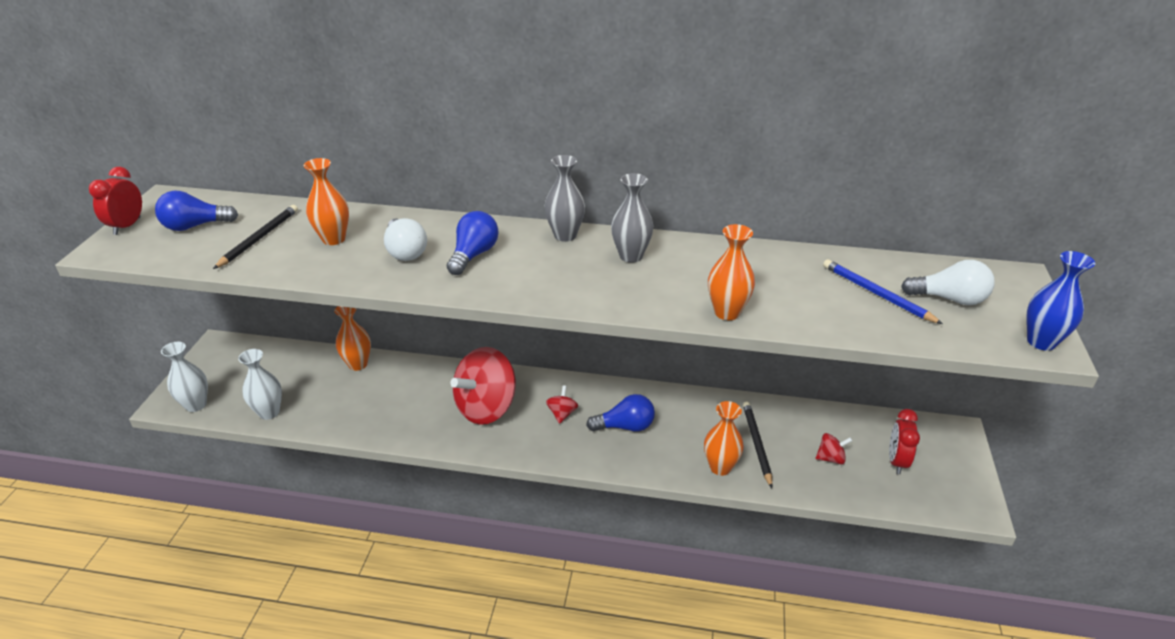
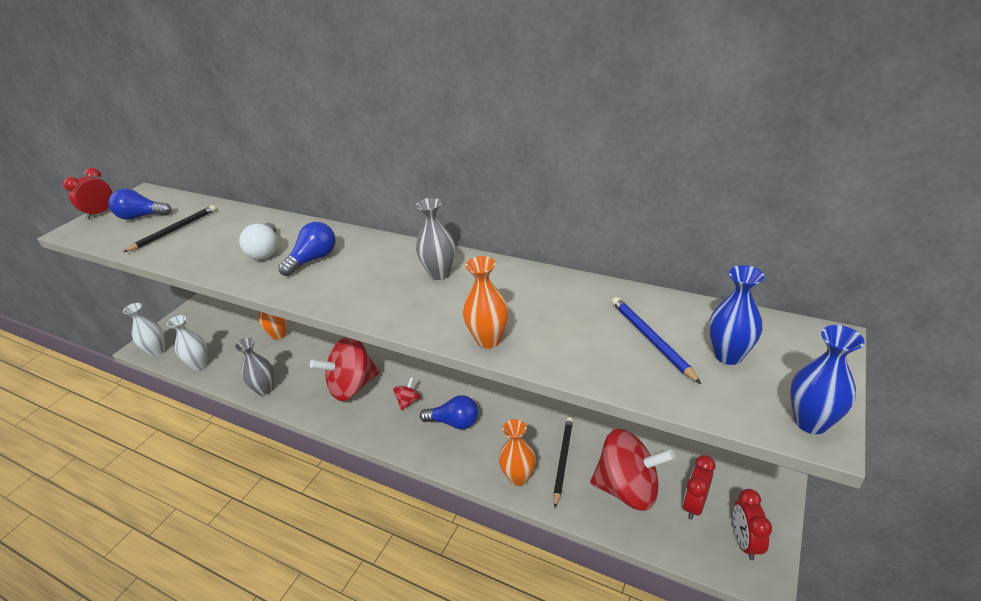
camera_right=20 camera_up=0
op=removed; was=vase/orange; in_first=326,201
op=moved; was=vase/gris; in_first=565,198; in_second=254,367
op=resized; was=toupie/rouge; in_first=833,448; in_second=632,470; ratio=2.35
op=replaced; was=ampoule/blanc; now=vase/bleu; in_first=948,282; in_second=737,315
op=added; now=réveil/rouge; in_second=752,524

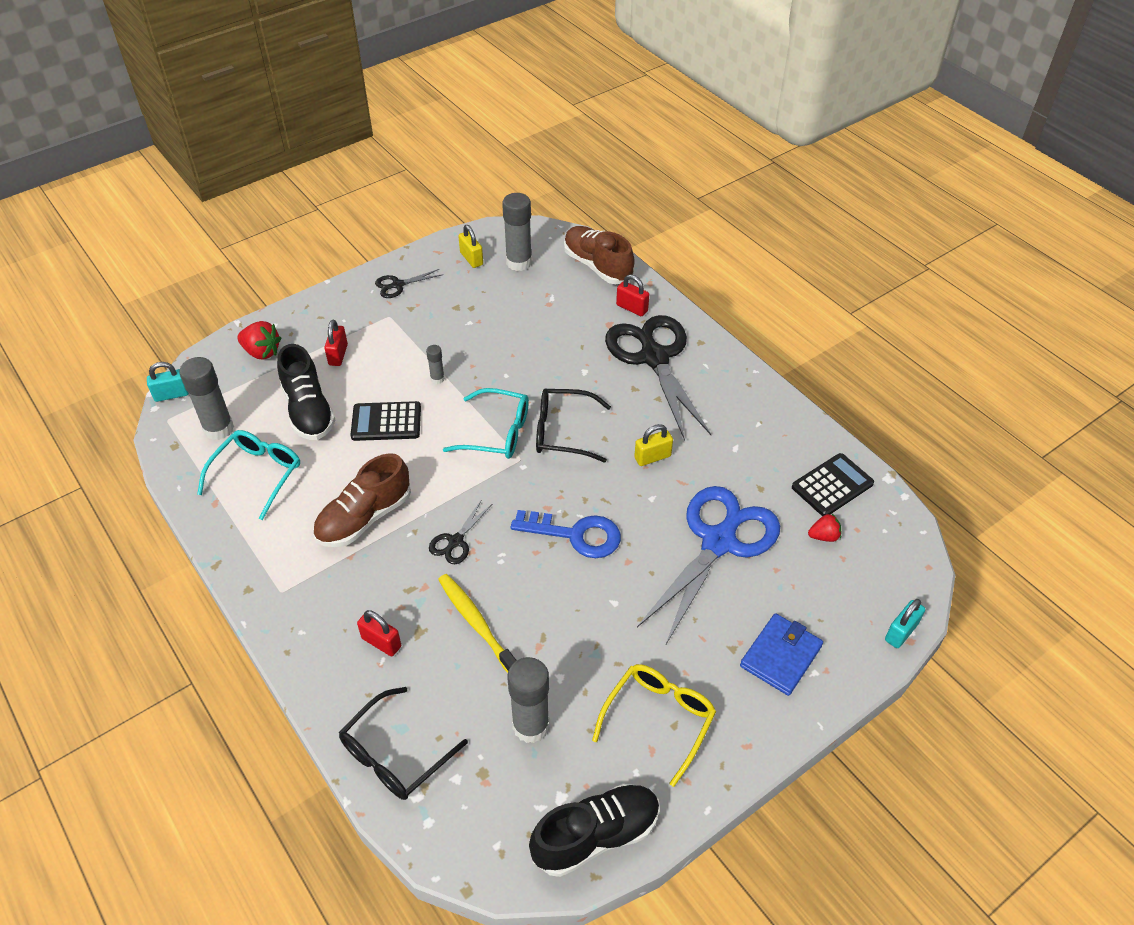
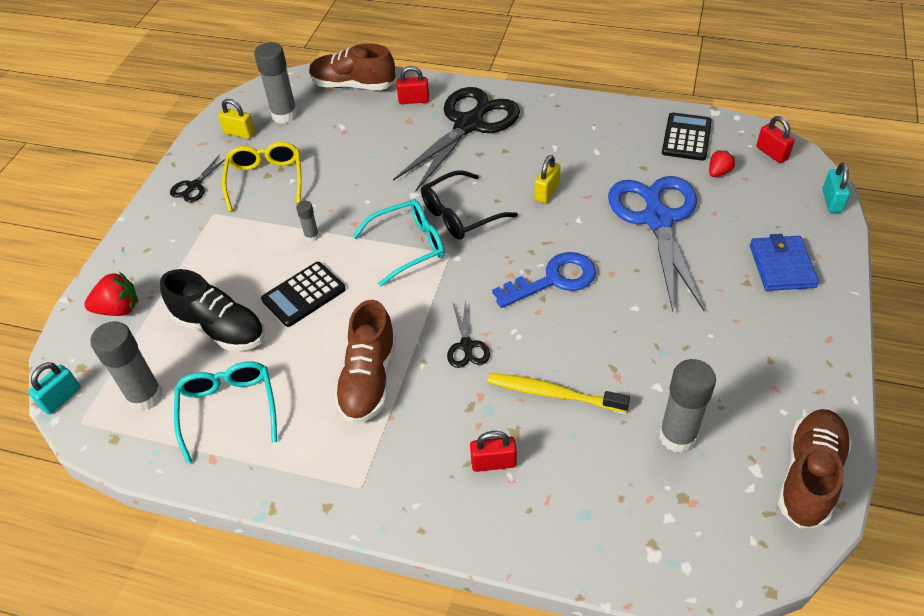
camera_right=-35 camera_up=0
op=moved; was=cadenas/rouge; in_first=336,343; in_second=775,139
op=removed; was=lunettes/noir; in_first=403,743
op=recoloured; was=chaussure/noir; now=chaussure/marron; in_first=594,830; in_second=815,468
op=moved; was=lunettes/jaune; in_first=654,725; in_second=262,177
op=turned; was=ciseaux/noir; in_first=658,378; in_second=456,139; clockwise=90

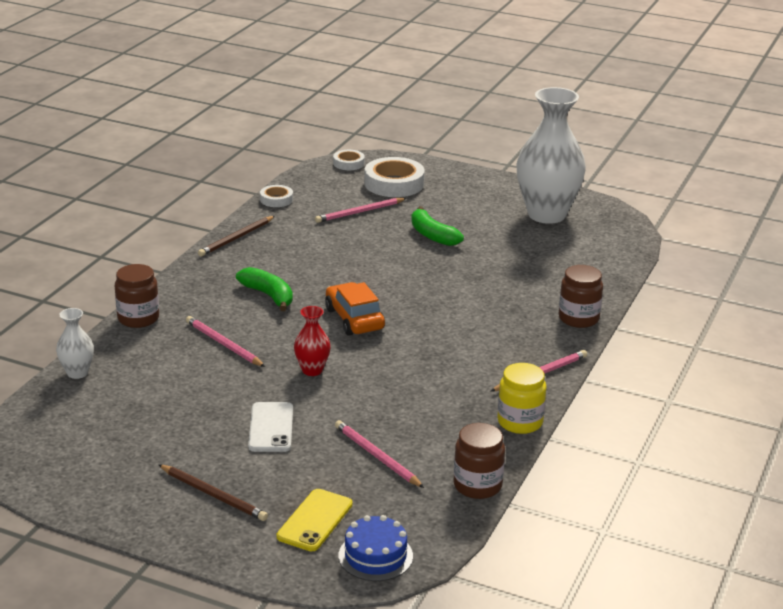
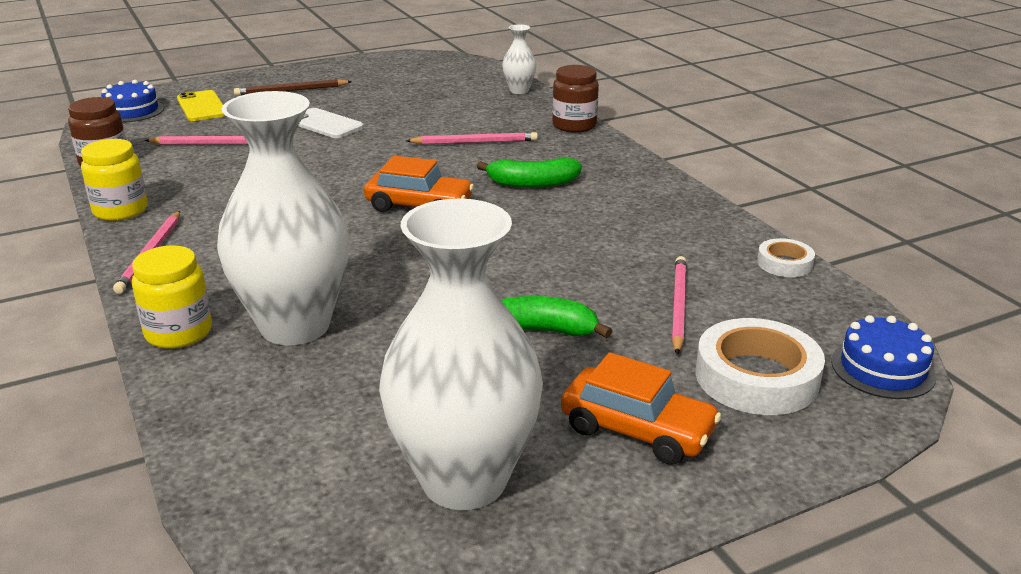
camera_right=130 camera_up=0
op=removed; was=crayon/marron; in_first=236,236
op=removed; was=vase/rouge; in_first=312,341
op=replaced; was=ruban adhésif/blanc; now=gâteau/bleu; in_first=349,160; in_second=883,357
op=recoloured; was=bocal/marron; now=bocal/jaune; in_first=581,296; in_second=172,297
op=added; now=vase/blanc; in_second=283,218
op=added; now=voiture/orange; in_second=641,408

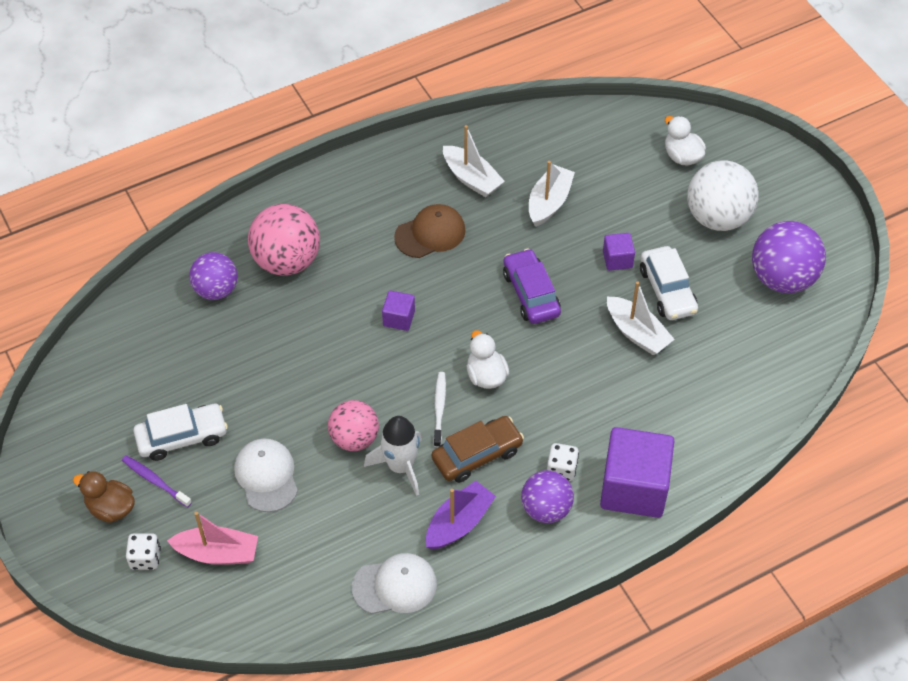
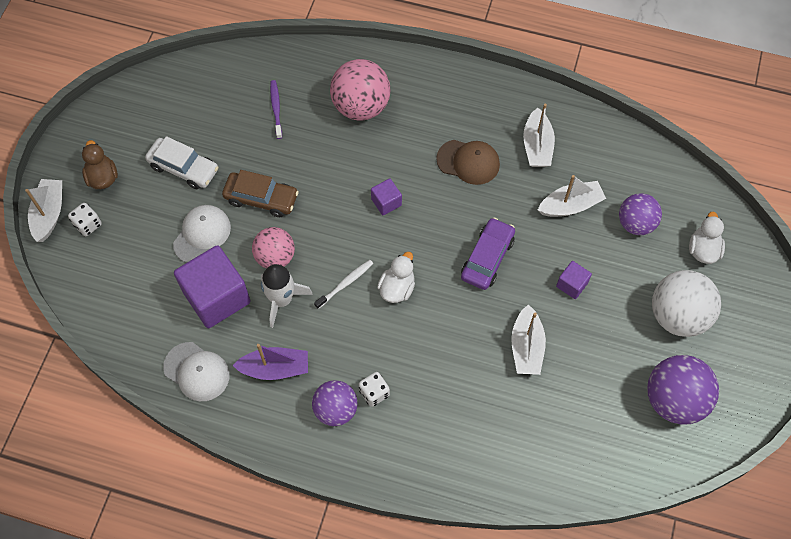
camera_right=45 camera_up=10
op=moved; was=brosse à dents/violet; in_first=157,481; in_second=276,109
op=removed; was=bateau/rose; in_first=212,538
op=moved; was=balle/violet; in_first=213,276; in_second=640,214
op=moved; was=voiture/marron; in_first=478,449; in_second=260,193
op=moved; was=cube/violet; in_first=637,472; in_second=212,286
op=removed; was=voiture/blanc; in_first=669,283
op=added; now=bateau/blanc; in_second=43,210

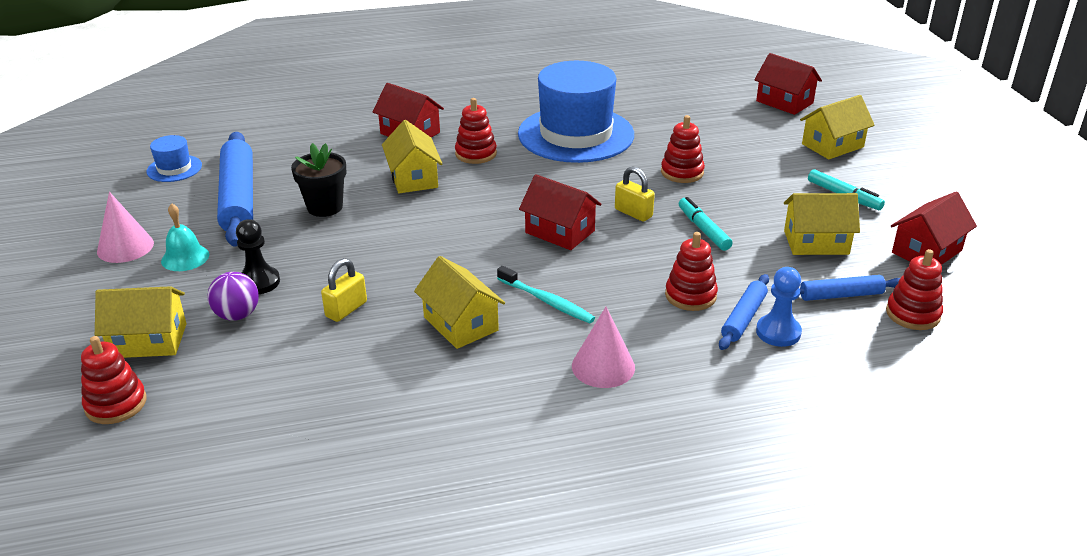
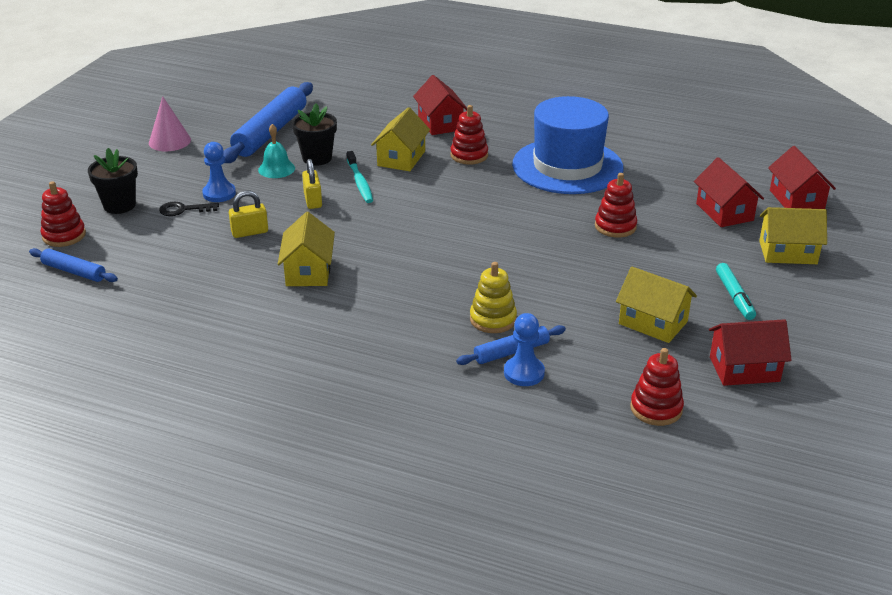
camera_right=35 camera_up=0
op=replaced; was=maison/jaune; now=pot de fleurs/noir; in_first=141,322; in_second=113,181
op=removed; was=chapeau/bleu; in_first=174,158
op=moved; was=cloche/turquoise; in_first=185,237; in_second=276,151
op=replaced; was=balle/violet; now=clé/noir; in_first=233,296; in_second=189,209
op=recoloured; was=pion/noir; now=pion/bleu; in_first=258,256; in_second=219,172
op=moved; was=brosse à dents/turquoise; in_first=546,294; in_second=360,177
op=moved; was=maison/rouge; in_first=560,212; in_second=729,192
op=removed; was=cône/rose; in_first=603,347
op=moved; was=cadenas/jaune; in_first=635,194; in_second=312,184
op=recoloured; was=jouet à empiler/rouge; now=jouet à empiler/jaune; in_first=691,271; in_second=493,297
op=removed; was=feutre/turquoise; in_first=705,224
op=moved; was=rouleau à pâtisserie/bleu; in_first=850,288; in_second=73,265

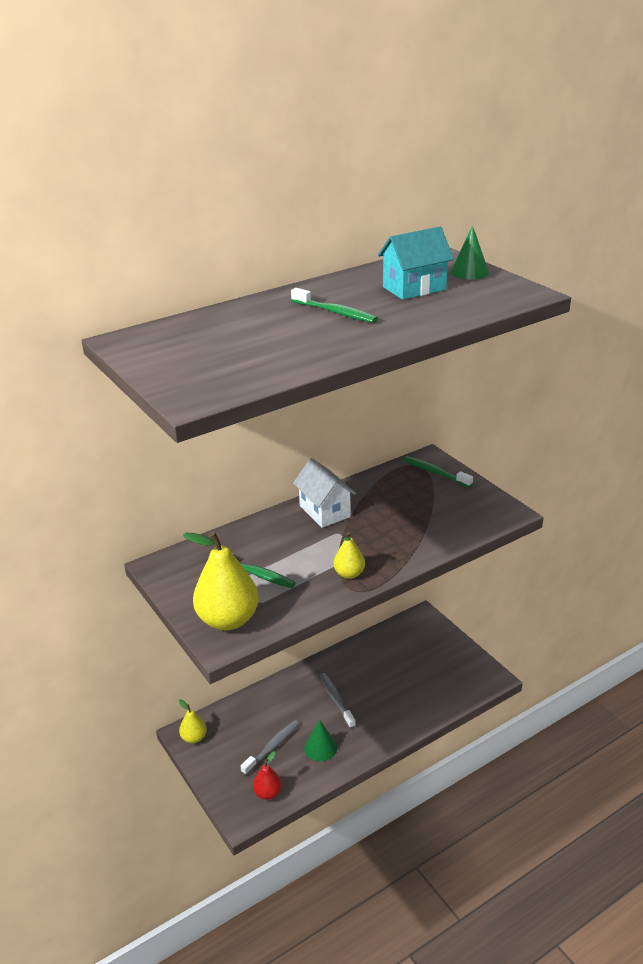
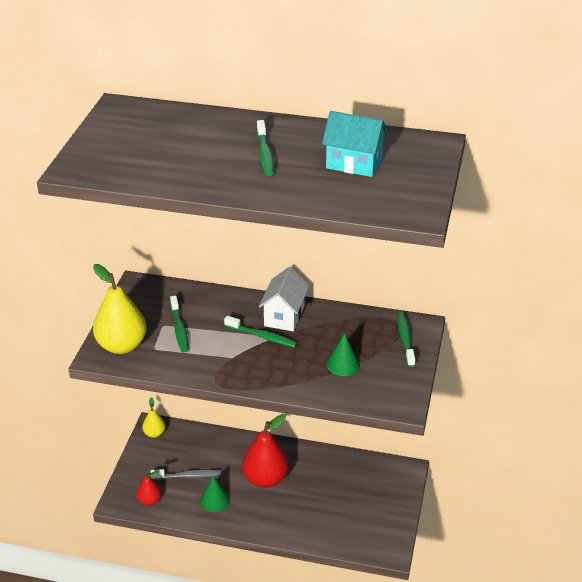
camera_right=45 camera_up=5
op=replaced; was=brosse à dents/gris; now=poire/rouge; in_first=338,701; in_second=265,451
op=removed; was=poire/jaune; in_first=349,555
op=moved; was=cône/vert; in_first=469,252; in_second=343,354
op=added; now=brosse à dents/vert; in_second=261,332

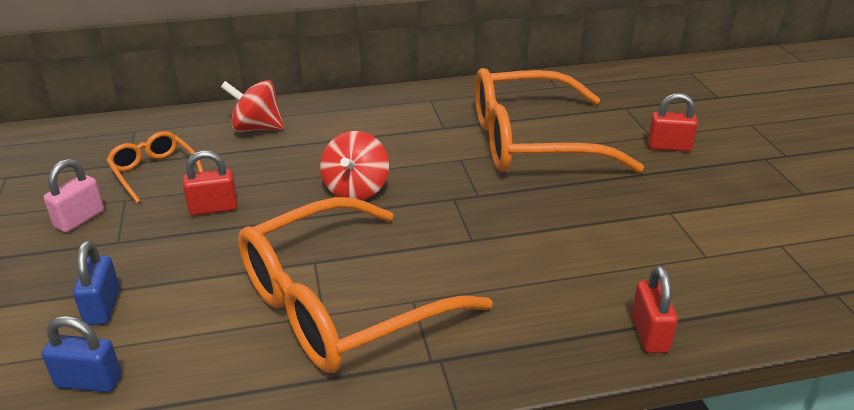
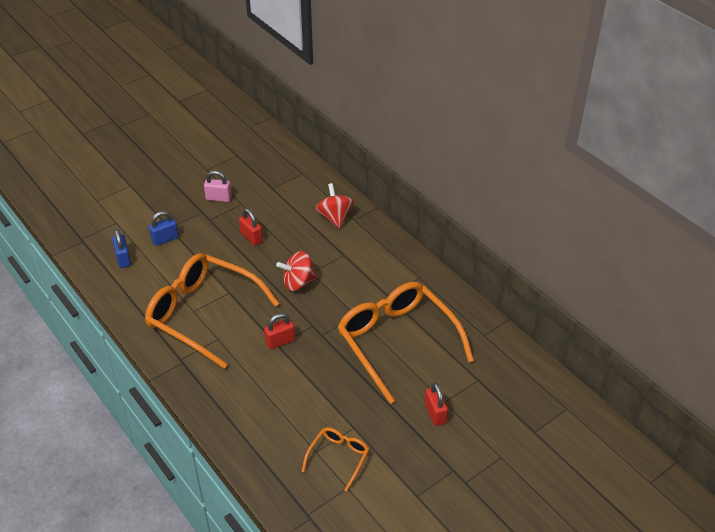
camera_right=65 camera_up=10
op=moved; was=lunettes/orange; in_first=154,167; in_second=335,459
op=moved; was=cadenas/rouge; in_first=654,309; in_second=279,331

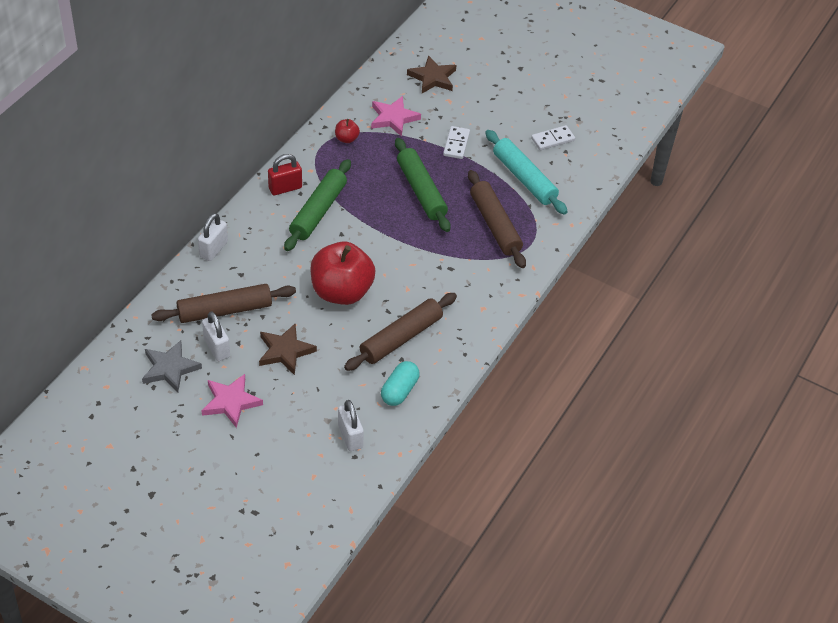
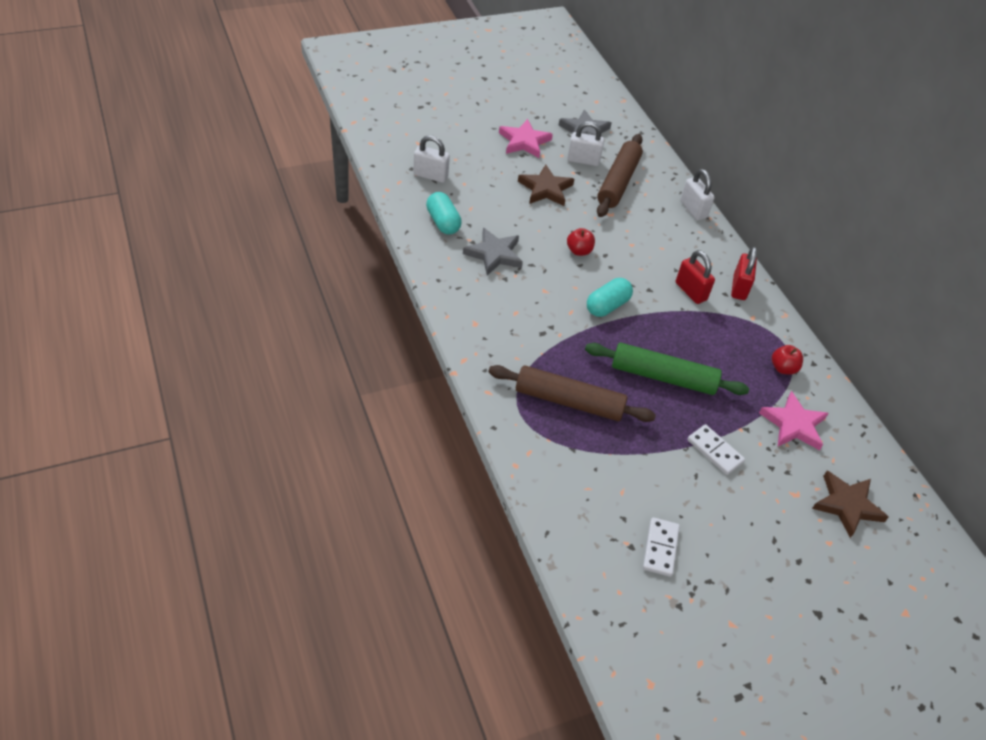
camera_right=125 camera_up=0
op=replaced; was=rouleau à pâtisserie/vert; now=cadenas/rouge; in_first=317,205; in_second=695,277
op=resized; was=pomme/rouge; in_first=342,273; in_second=581,242; ratio=0.42
op=replaced; was=rouleau à pâtisserie/marron; now=étoile/gris; in_first=400,332; in_second=493,251
op=removed; was=rouleau à pâtisserie/turquoise; in_first=526,172
op=added; now=gélule/turquoise; in_second=610,297

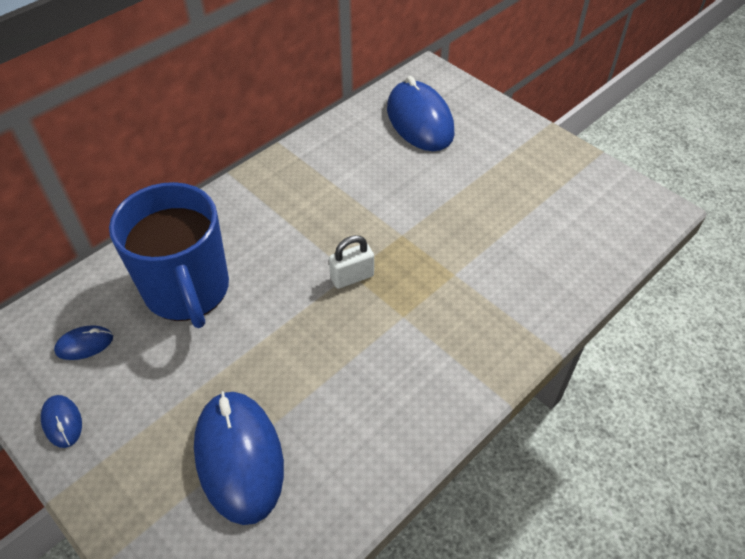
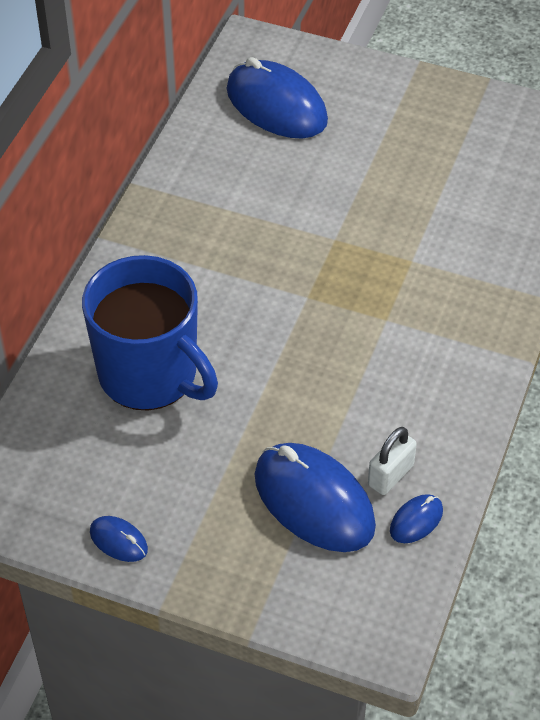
camera_right=-25 camera_up=0
op=moved; was=souris/bleu; in_first=83,342; in_second=416,518
op=moved; was=cadenas/blanc; in_first=351,262; in_second=392,461

